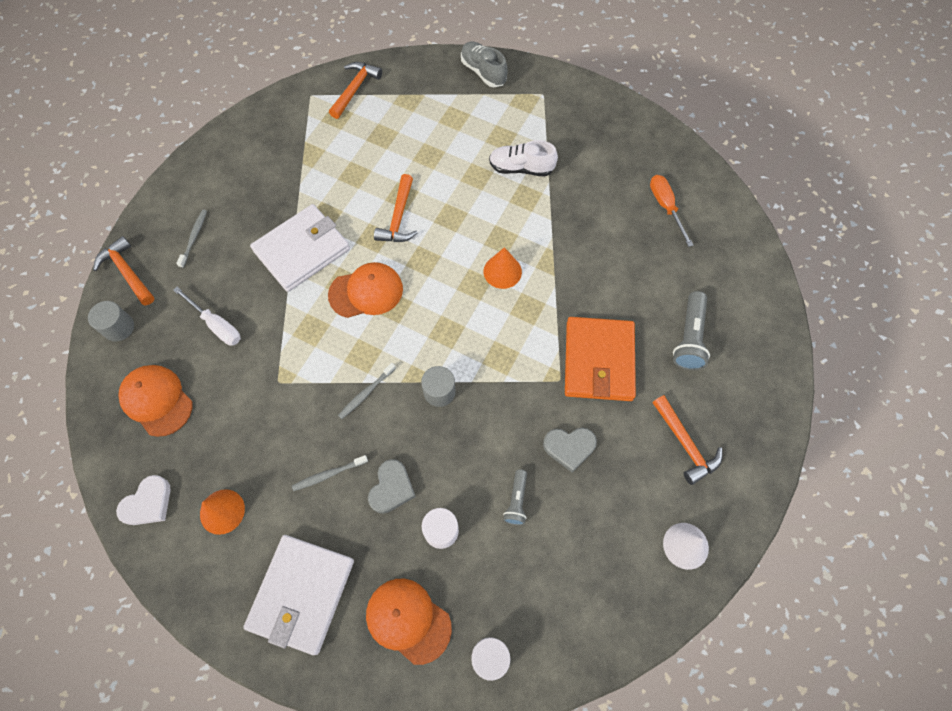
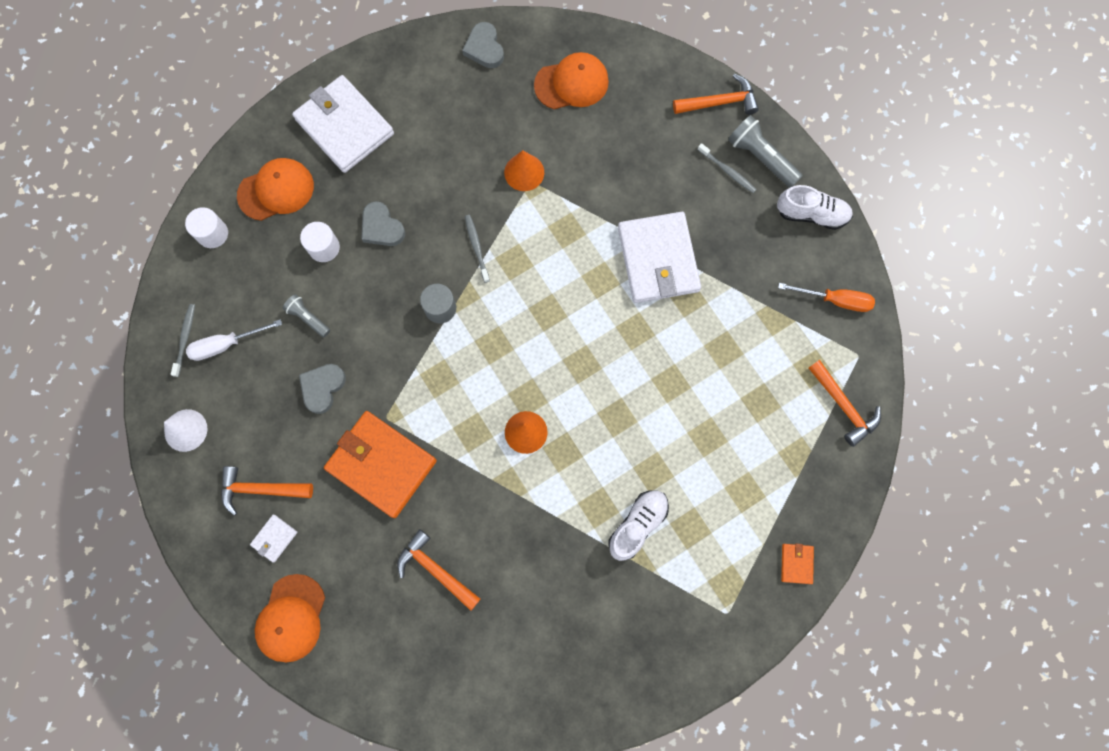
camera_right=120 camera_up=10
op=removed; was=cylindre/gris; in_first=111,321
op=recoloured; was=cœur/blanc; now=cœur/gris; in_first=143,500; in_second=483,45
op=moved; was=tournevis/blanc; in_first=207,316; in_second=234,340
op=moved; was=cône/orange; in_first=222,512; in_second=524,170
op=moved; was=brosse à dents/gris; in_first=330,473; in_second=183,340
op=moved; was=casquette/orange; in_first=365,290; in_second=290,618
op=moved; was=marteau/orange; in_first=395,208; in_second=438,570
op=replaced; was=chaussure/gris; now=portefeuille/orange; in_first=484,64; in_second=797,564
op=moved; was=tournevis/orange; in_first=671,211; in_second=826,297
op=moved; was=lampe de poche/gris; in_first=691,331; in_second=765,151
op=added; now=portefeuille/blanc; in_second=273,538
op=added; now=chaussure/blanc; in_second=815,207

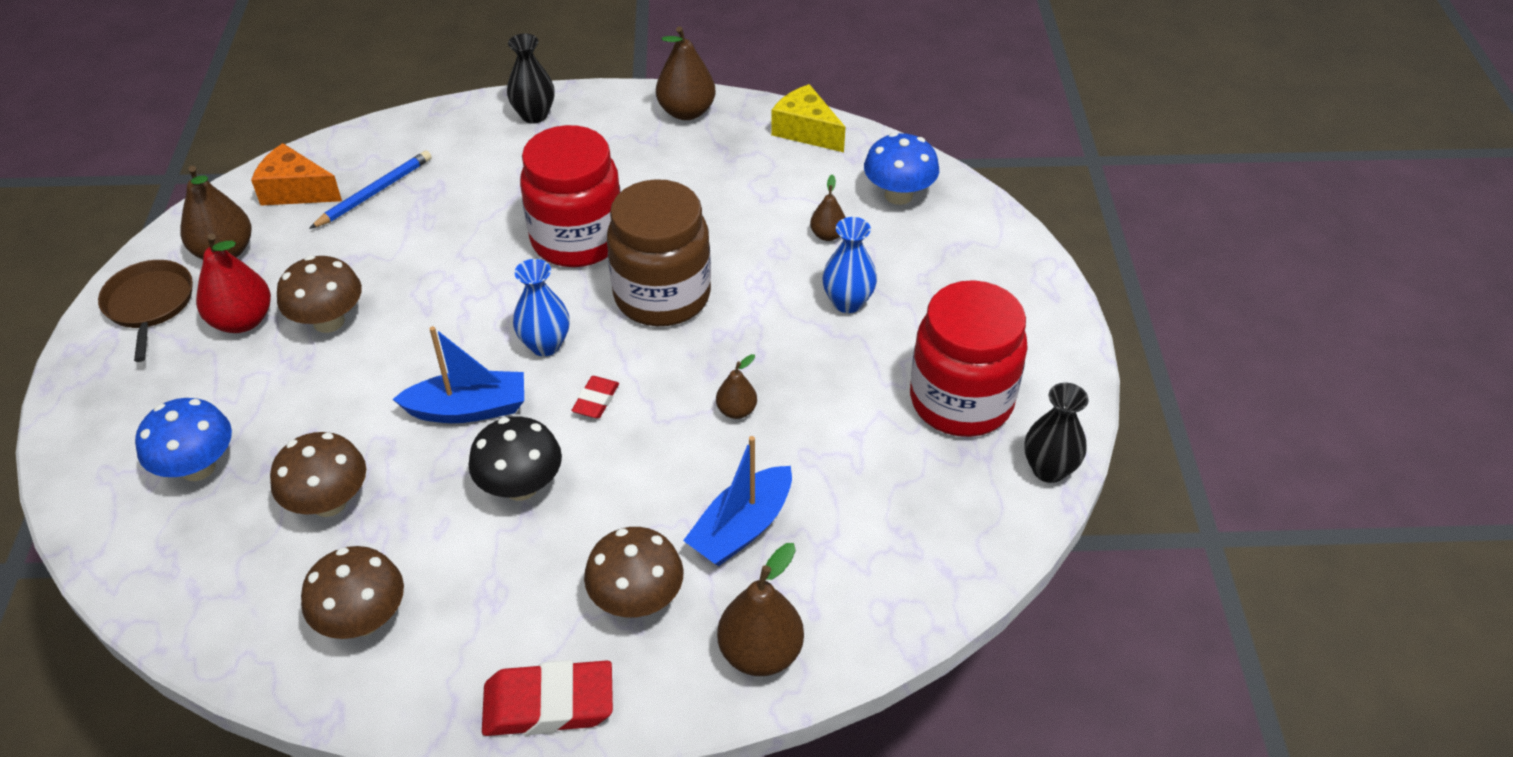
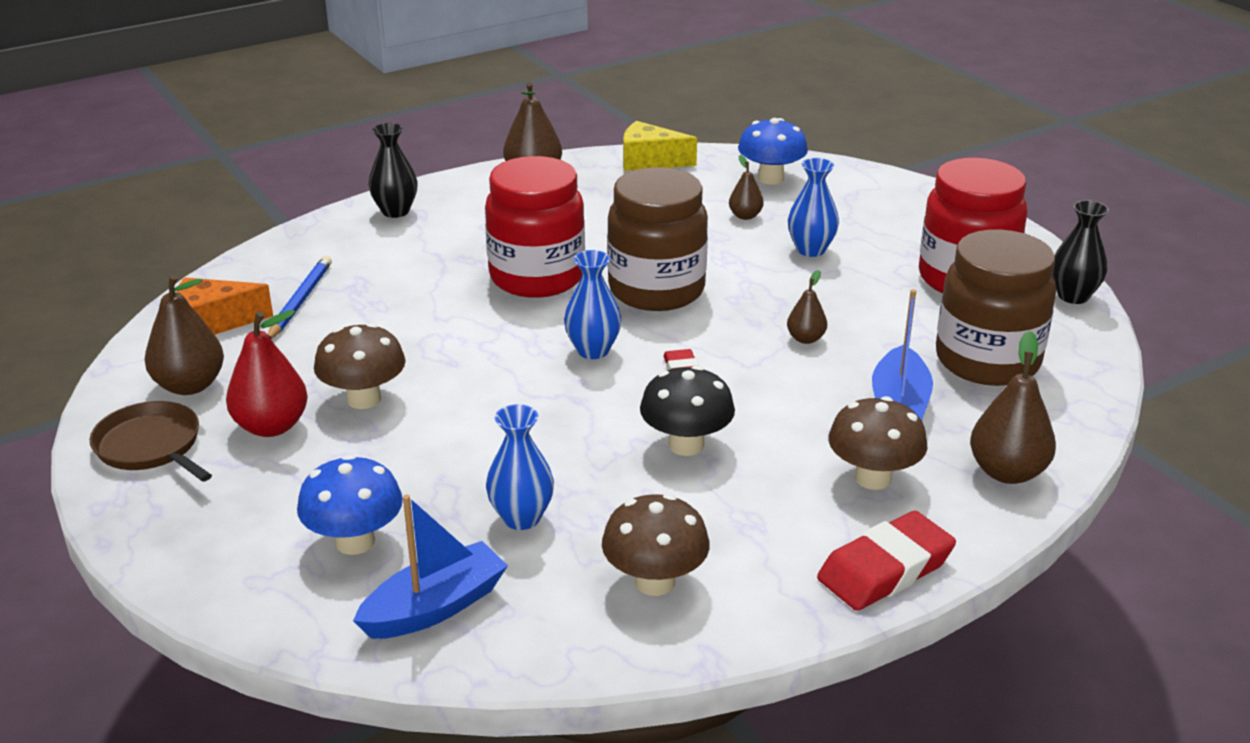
camera_right=-30 camera_up=-15
op=replaced; was=champignon/marron; now=vase/bleu; in_first=318,474; in_second=520,467
op=moved; was=bateau/bleu; in_first=458,374; in_second=430,567
op=added; now=bocal/marron; in_second=996,307

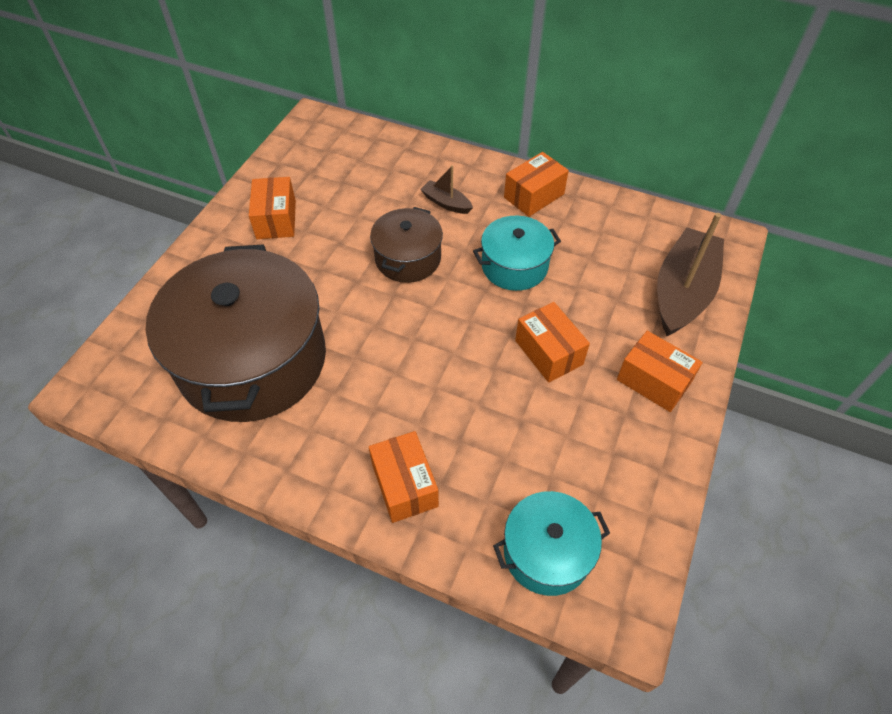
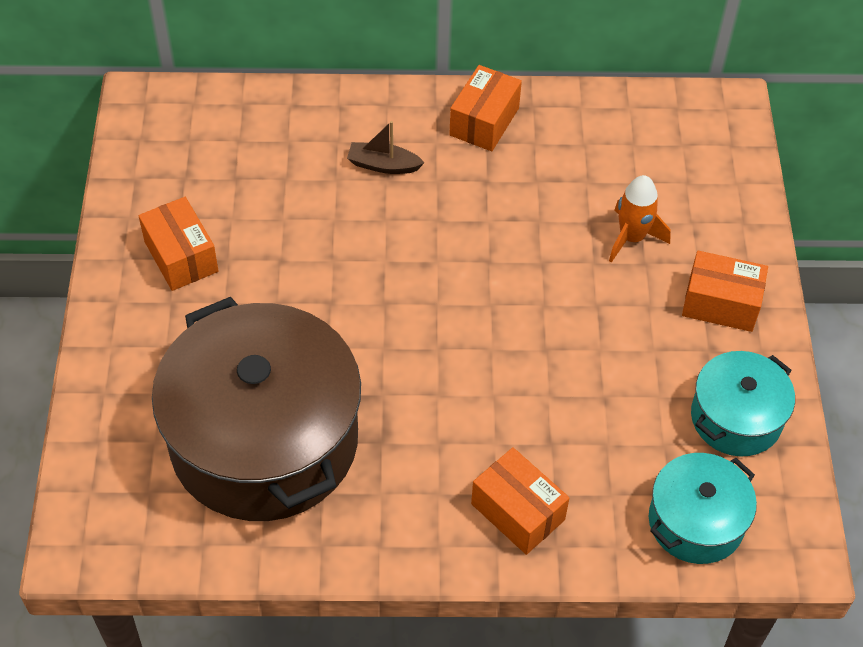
camera_right=-25 camera_up=0
op=removed; was=marmite/marron; in_first=406,245
op=moved; was=marmite/turquoise; in_first=517,253; in_second=743,404
op=removed; was=boîte/orange; in_first=552,342
op=removed; was=bateau/marron; in_first=690,274
op=added; now=fusée/orange; in_second=640,219

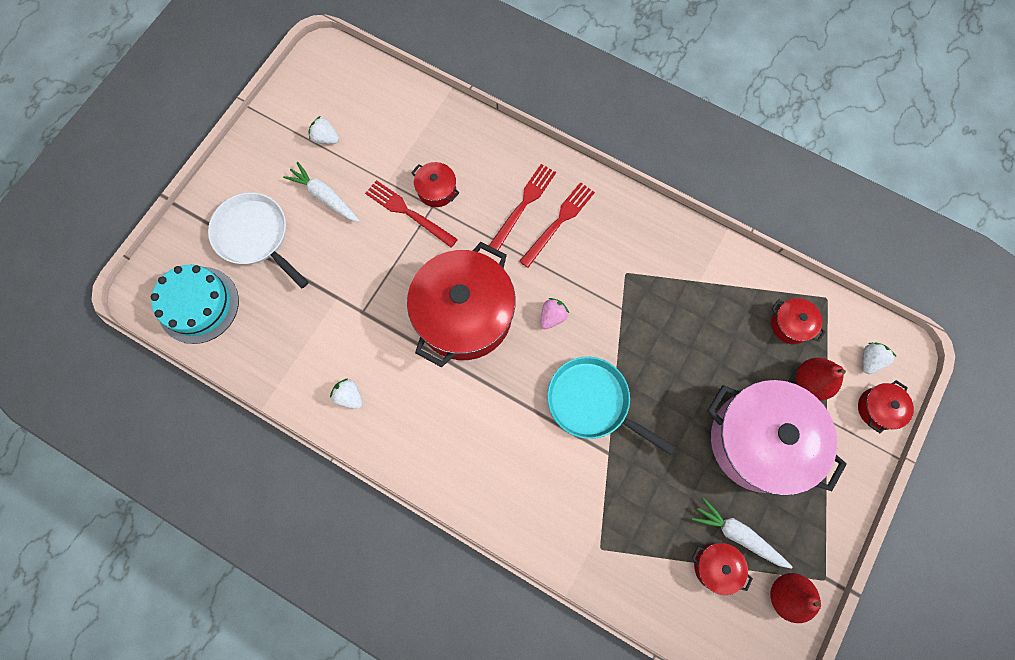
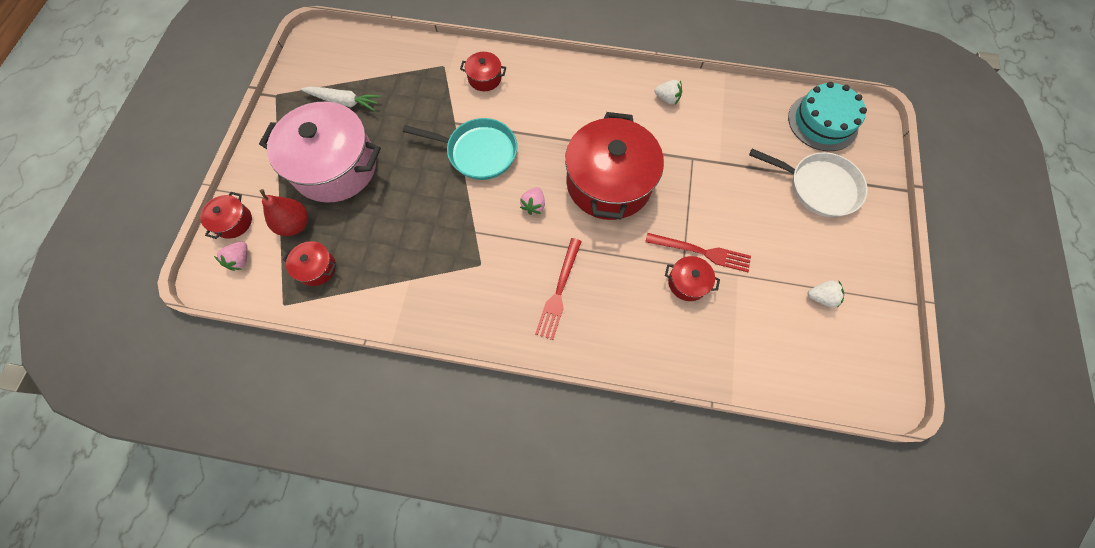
camera_right=160 camera_up=-5
op=removed; was=carotte/blanc; in_first=321,192
op=removed; was=fourchette/rouge; in_first=522,207
op=moved; was=marmite/rouge; in_first=722,569; in_second=483,71
op=removed; was=poire/rouge; in_first=795,598
op=recoloured; was=fraise/blanc; now=fraise/rose; in_first=880,358; in_second=230,256

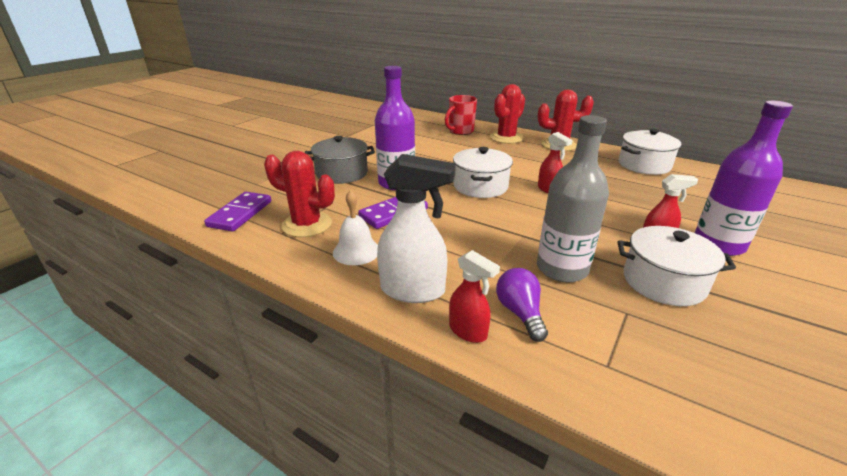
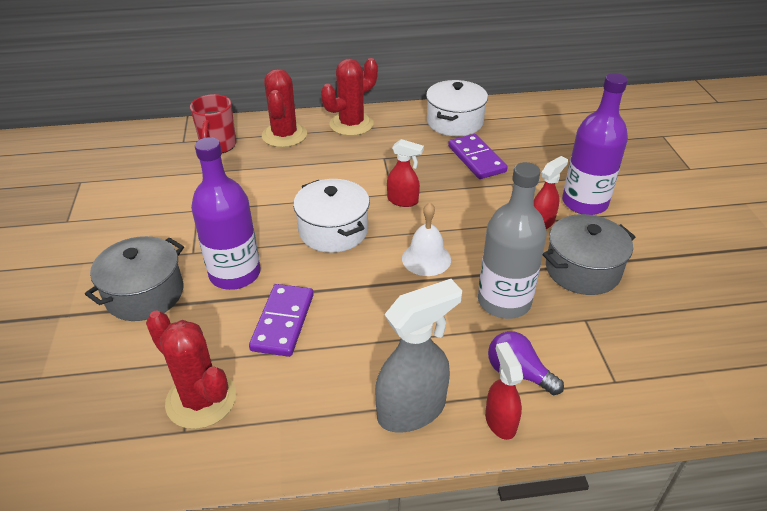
camera_right=-40 camera_up=10
op=moved; was=domino/violet; in_first=237,212; in_second=478,156
op=turned; was=cactus/rouge; in_first=299,194; in_second=191,370; clockwise=60
op=moved; was=cloche/blanc; in_first=355,227; in_second=426,239
op=recoloured; was=vaporisateur/blanc; now=vaporisateur/gris; in_first=416,228; in_second=418,356
op=turned; was=vaporisateur/rouge; in_first=474,296; in_second=504,391; clockwise=-105
op=recoloured; was=marmite/blanc; now=marmite/gris; in_first=677,266; in_second=589,254

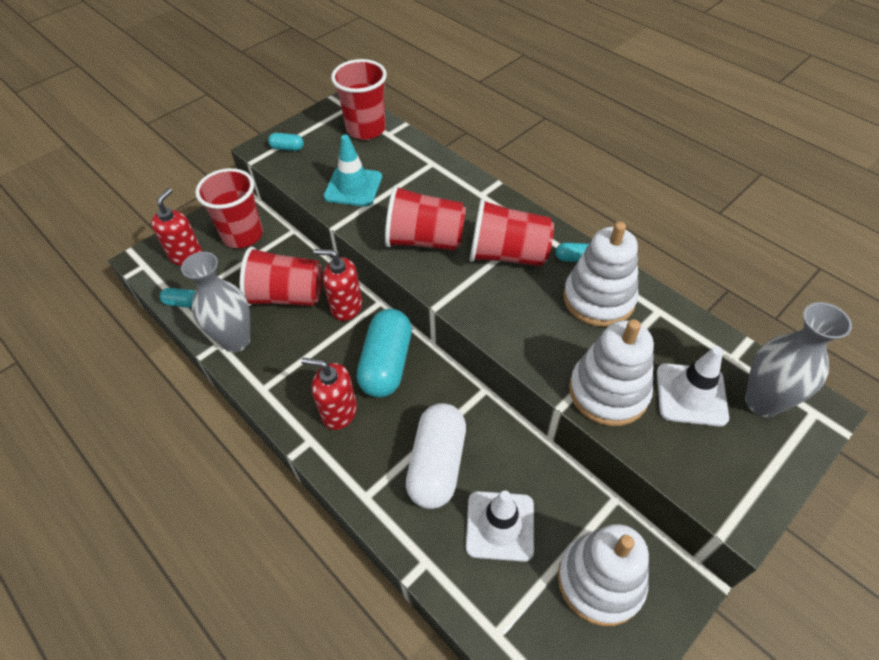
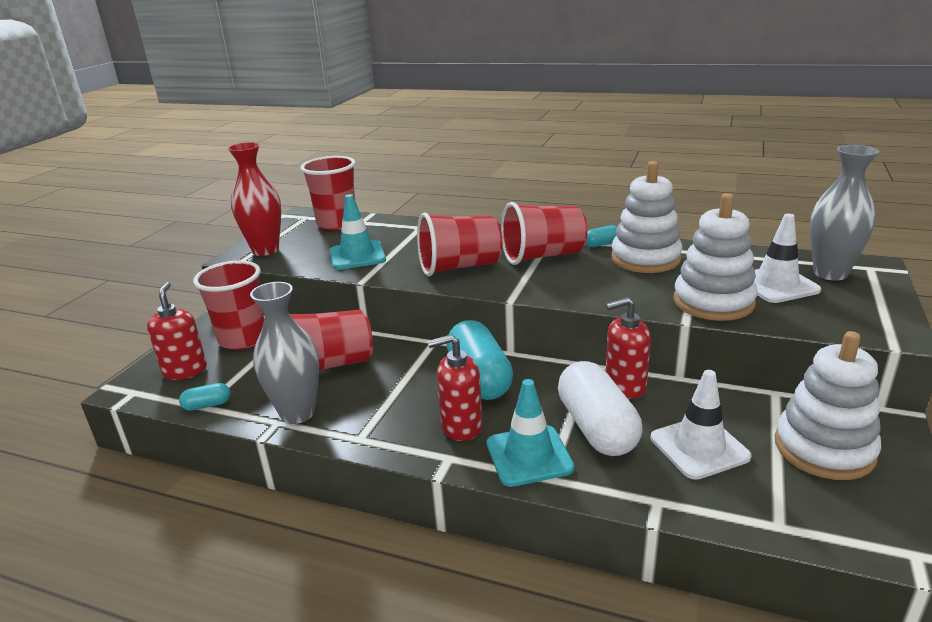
camera_right=-25 camera_up=-25
op=replaced; was=gélule/turquoise; now=vase/rouge; in_first=286,142; in_second=254,199
op=moved; was=distributeur de savon/rouge; in_first=338,285; in_second=628,348
op=added; now=cône de chantier/turquoise; in_second=530,433

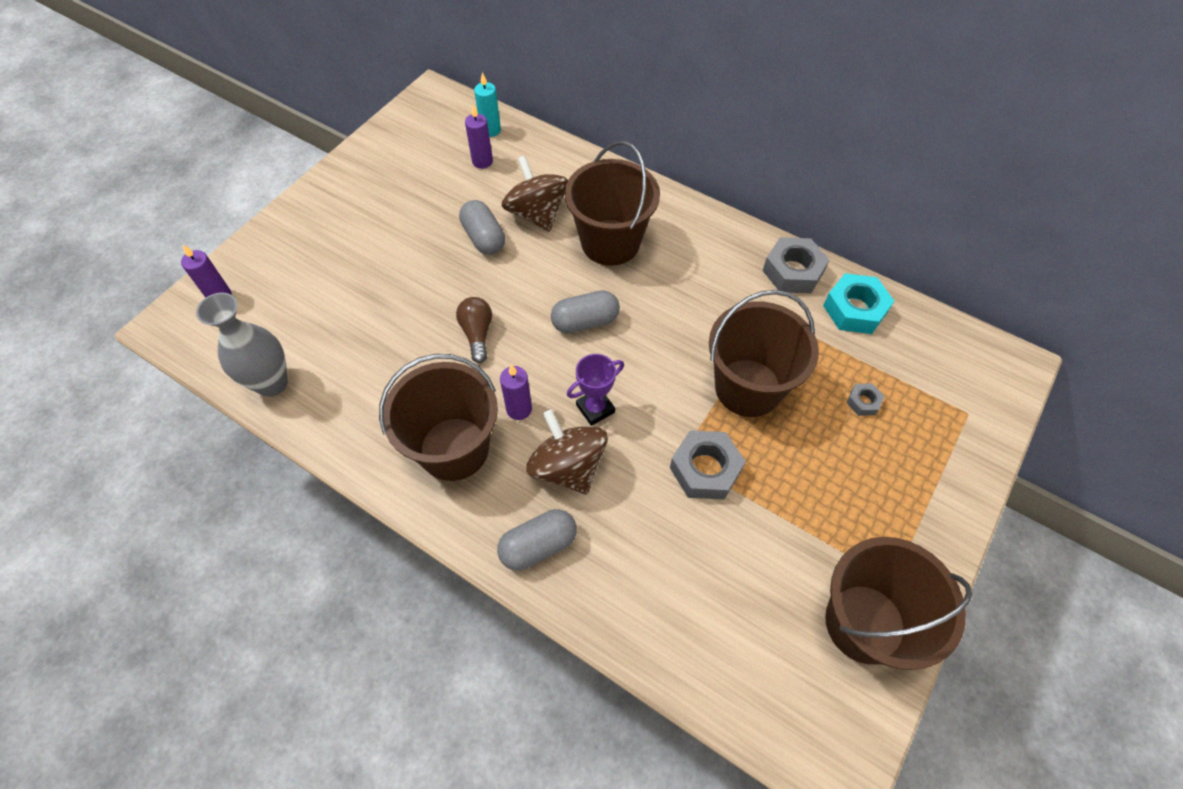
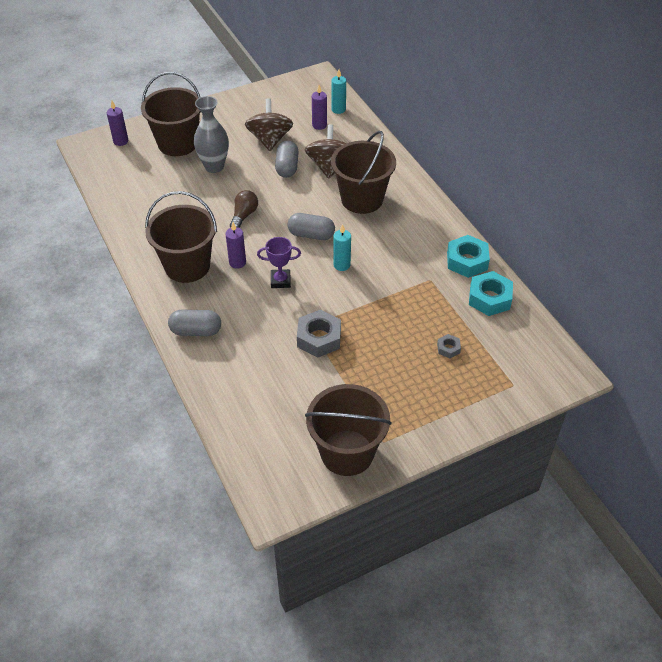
camera_right=30 camera_up=-10
op=moved; was=vase/gris; in_first=242,345; in_second=211,134
op=moved; was=toupie/marron; in_first=567,451; in_second=269,124
op=moved; was=seau/marron; in_first=764,353; in_second=171,114
op=recoloured; was=écrou/gris; now=écrou/turquoise; in_first=796,265; in_second=468,256
op=added; now=bougie/turquoise; in_second=342,247

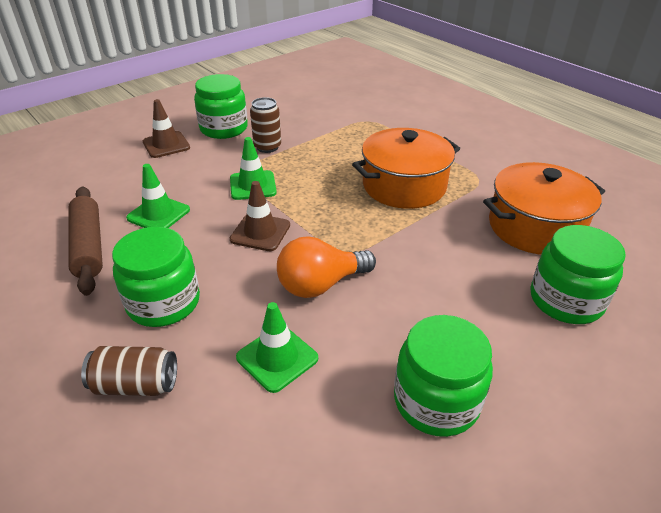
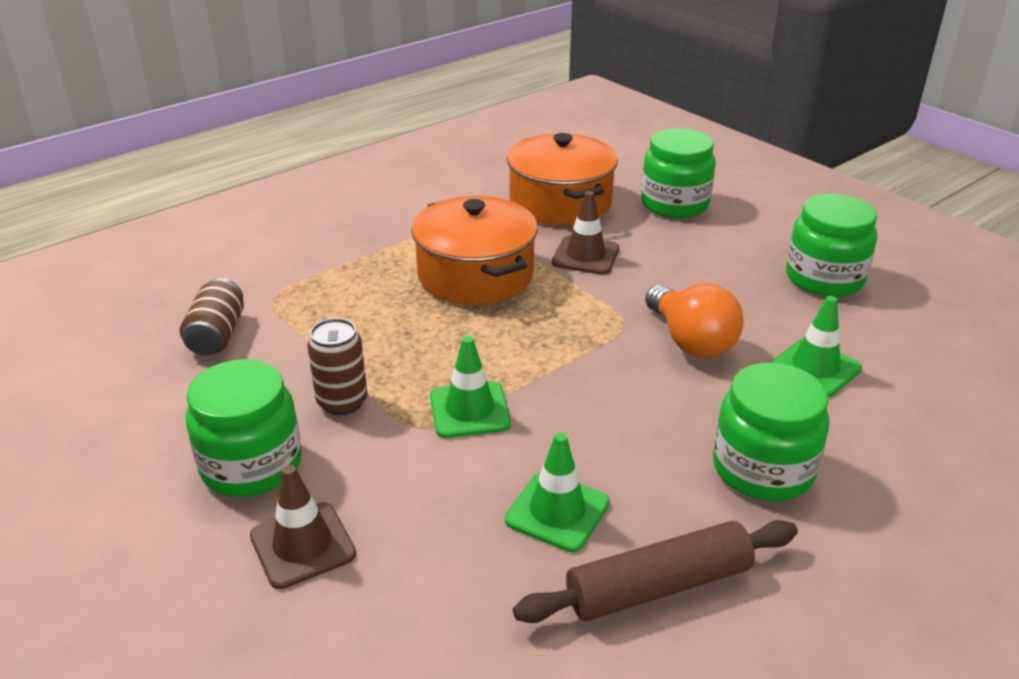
camera_right=-90 camera_up=-5
op=moved; was=canette/marron; in_first=129,371; in_second=212,316
op=moved; was=cône de chantier/marron; in_first=260,216; in_second=585,233

